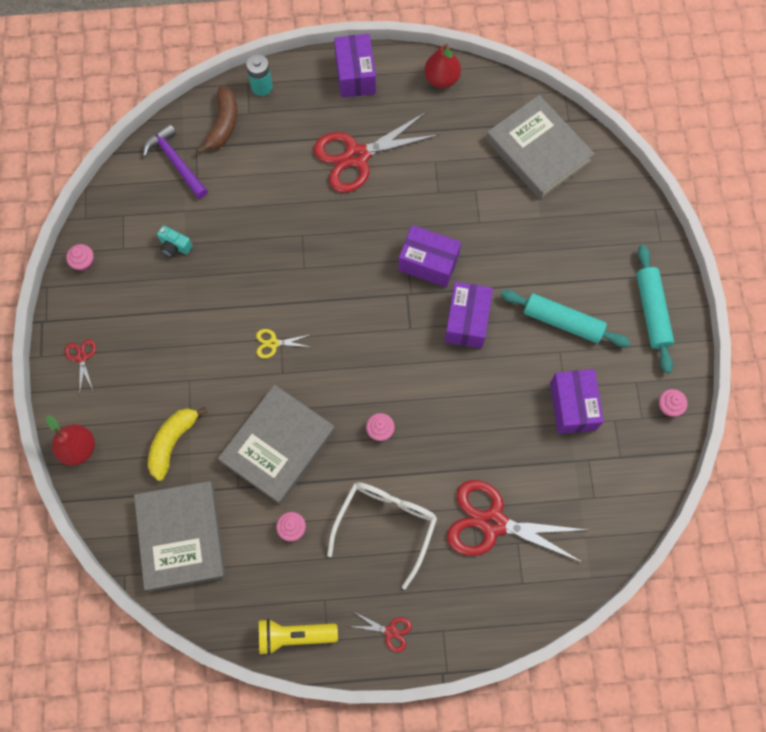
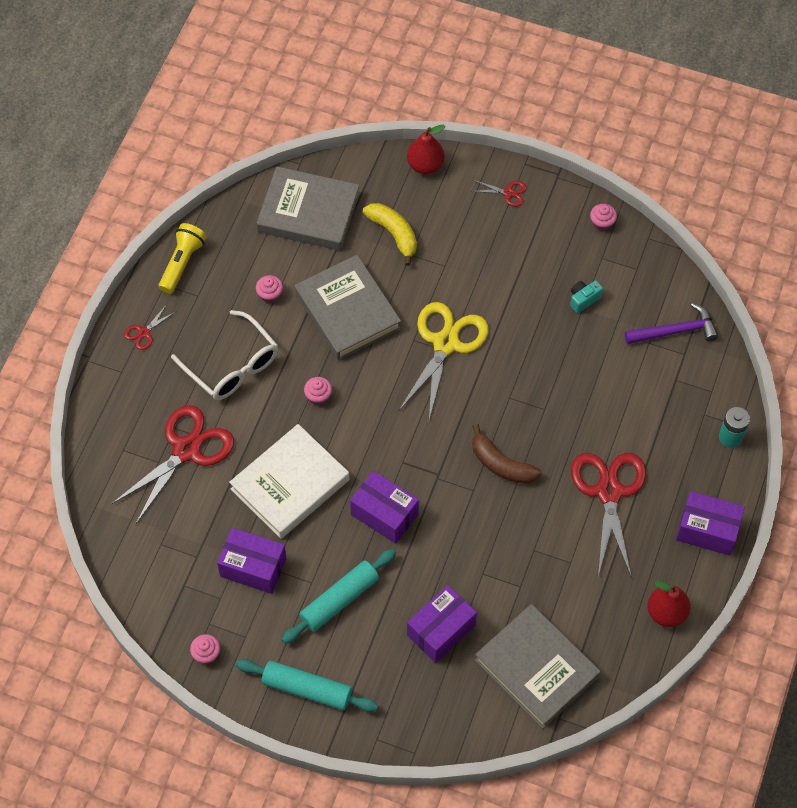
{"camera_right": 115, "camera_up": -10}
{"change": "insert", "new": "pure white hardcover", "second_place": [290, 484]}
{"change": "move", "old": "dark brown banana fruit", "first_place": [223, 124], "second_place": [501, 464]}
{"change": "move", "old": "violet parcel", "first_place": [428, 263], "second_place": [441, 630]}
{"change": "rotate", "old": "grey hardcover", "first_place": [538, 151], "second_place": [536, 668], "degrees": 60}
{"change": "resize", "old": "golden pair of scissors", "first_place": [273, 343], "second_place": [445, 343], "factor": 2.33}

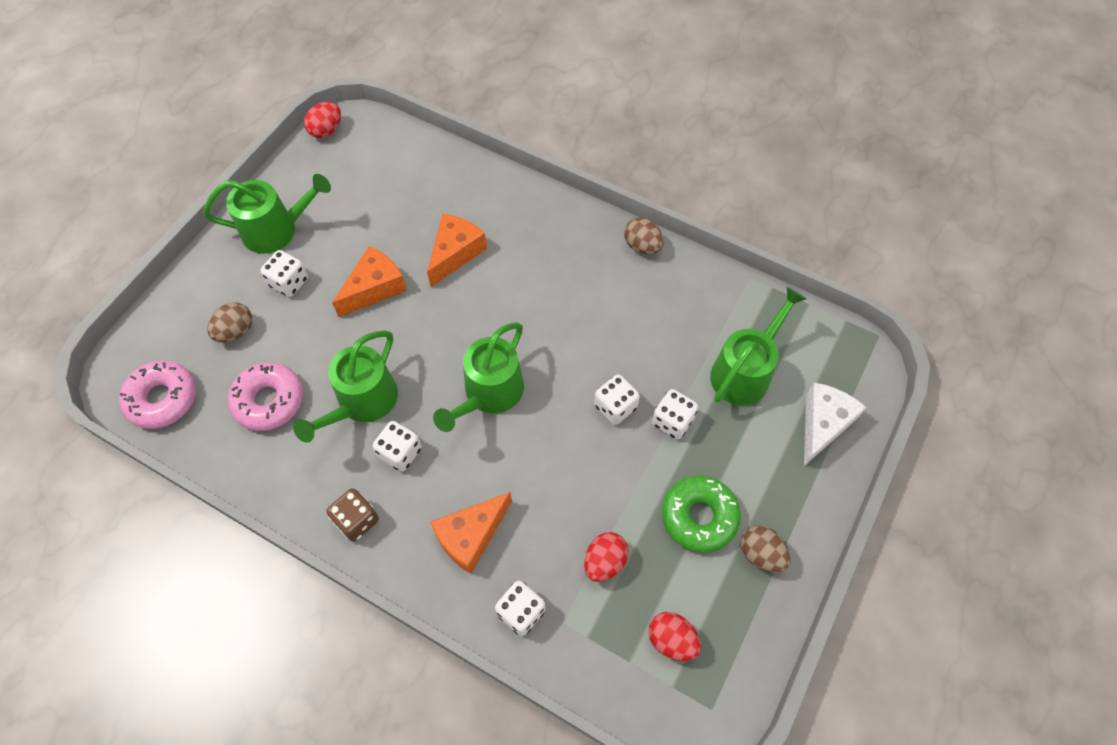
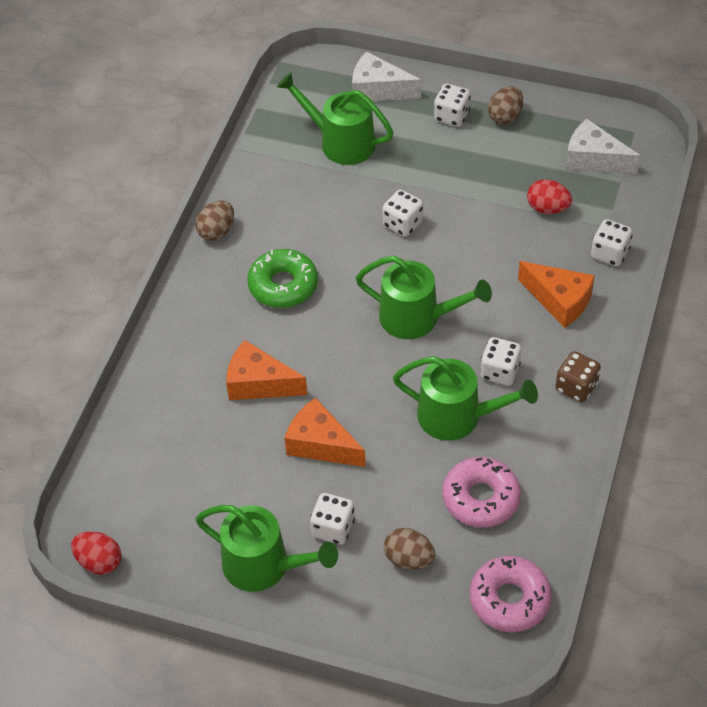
{"camera_right": -100, "camera_up": -10}
{"change": "move", "old": "pure white dice", "first_place": [672, 421], "second_place": [451, 116]}
{"change": "move", "old": "leaf-green donut", "first_place": [699, 517], "second_place": [283, 285]}
{"change": "replace", "old": "scarlet egg", "new": "pure white cheese wedge", "first_place": [671, 640], "second_place": [593, 159]}
{"change": "rotate", "old": "leaf-green watering can", "first_place": [276, 230], "second_place": [264, 566], "degrees": 135}

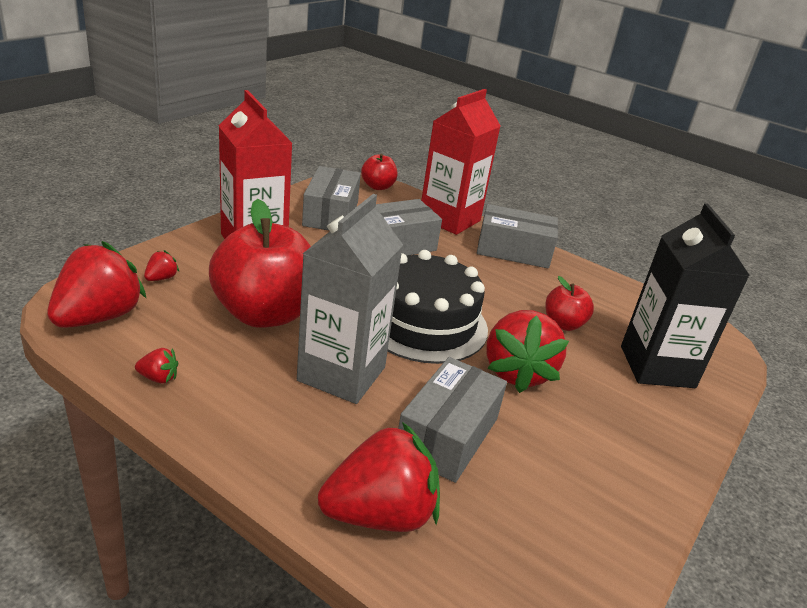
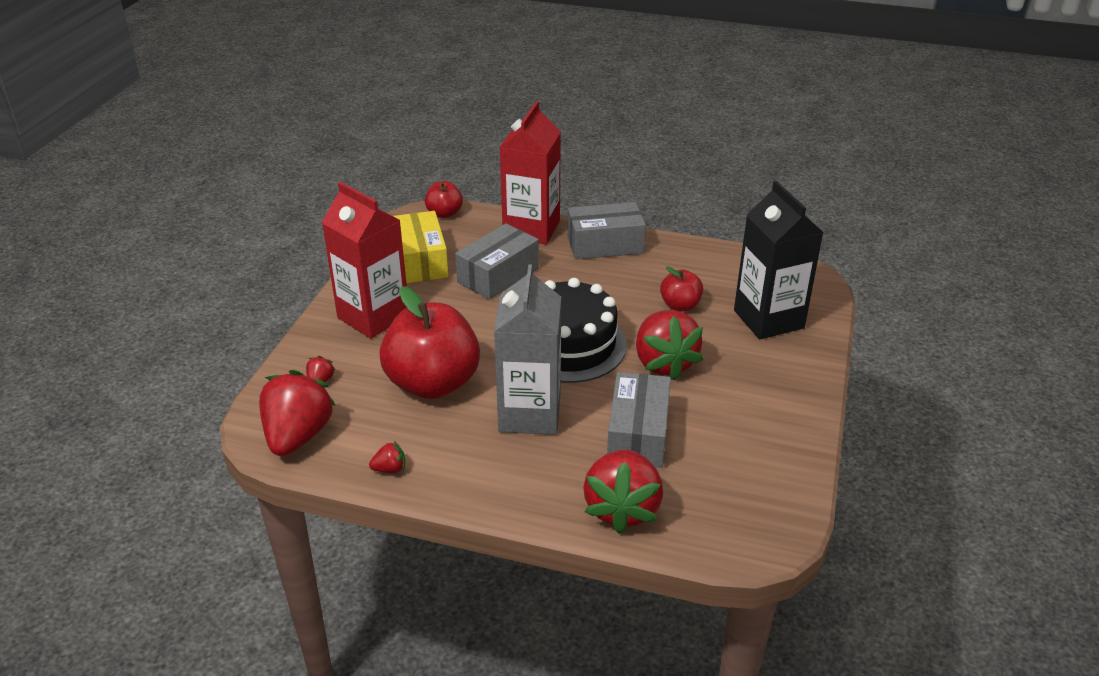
{"camera_right": -15, "camera_up": 5}
{"change": "recolor", "old": "grey parcel", "new": "golden parcel", "first_place": [331, 214], "second_place": [421, 261]}
{"change": "rotate", "old": "scarlet toy strawberry", "first_place": [380, 514], "second_place": [622, 508], "degrees": 135}

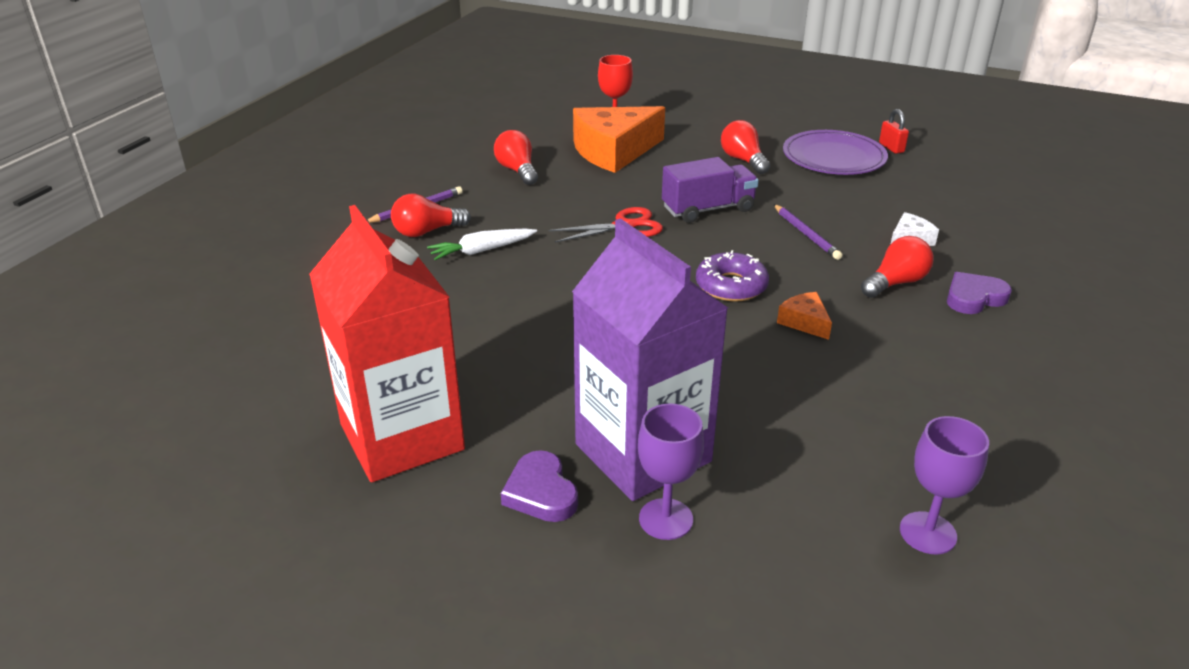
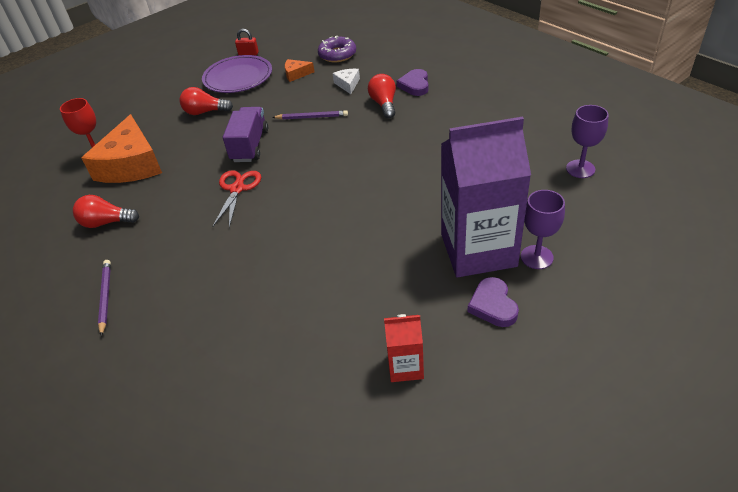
{"camera_right": -60, "camera_up": 10}
{"change": "delete", "old": "scarlet light bulb", "first_place": [426, 232]}
{"change": "delete", "old": "pure white toy carrot", "first_place": [482, 250]}
{"change": "move", "old": "violet donut", "first_place": [731, 286], "second_place": [337, 55]}
{"change": "move", "old": "orange cheese wedge", "first_place": [804, 322], "second_place": [296, 74]}
{"change": "rotate", "old": "violet heart", "first_place": [541, 492], "second_place": [493, 305], "degrees": 75}
{"change": "resize", "old": "scarlet juice carton", "first_place": [402, 437], "second_place": [405, 366], "factor": 0.45}

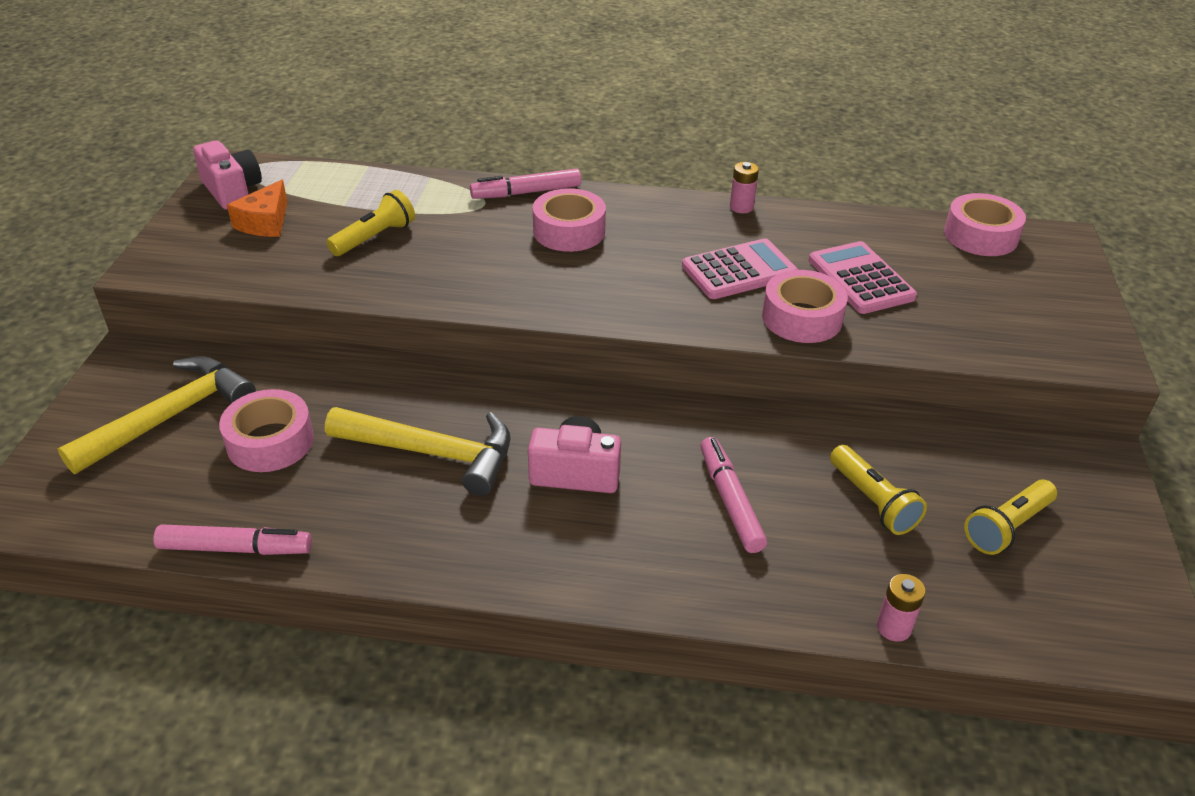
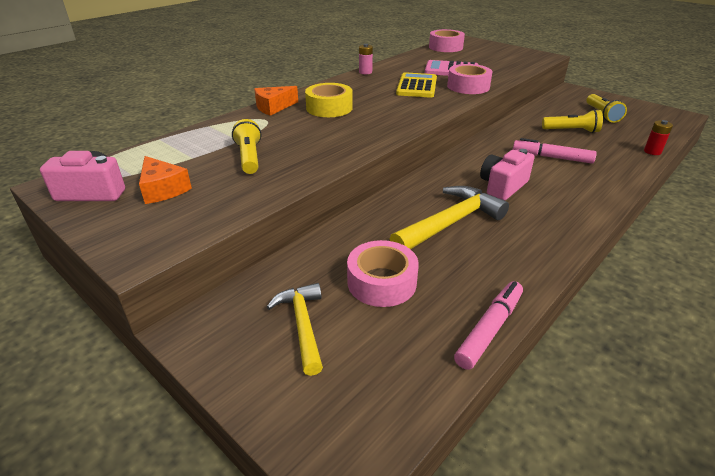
{"camera_right": -55, "camera_up": -5}
{"change": "replace", "old": "pink felt pen", "new": "orange cheese wedge", "first_place": [526, 192], "second_place": [273, 107]}
{"change": "recolor", "old": "pink tape", "new": "golden tape", "first_place": [569, 231], "second_place": [329, 108]}
{"change": "recolor", "old": "pink pocket calculator", "new": "golden pocket calculator", "first_place": [739, 271], "second_place": [417, 86]}
{"change": "recolor", "old": "pink power cell", "new": "scarlet power cell", "first_place": [894, 627], "second_place": [652, 151]}
{"change": "resize", "old": "golden carpenter's hammer", "first_place": [170, 417], "second_place": [303, 325], "factor": 0.65}

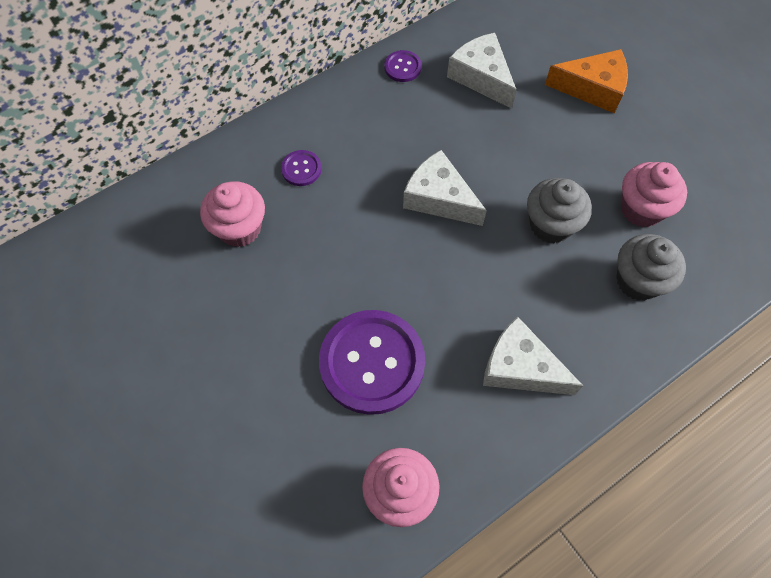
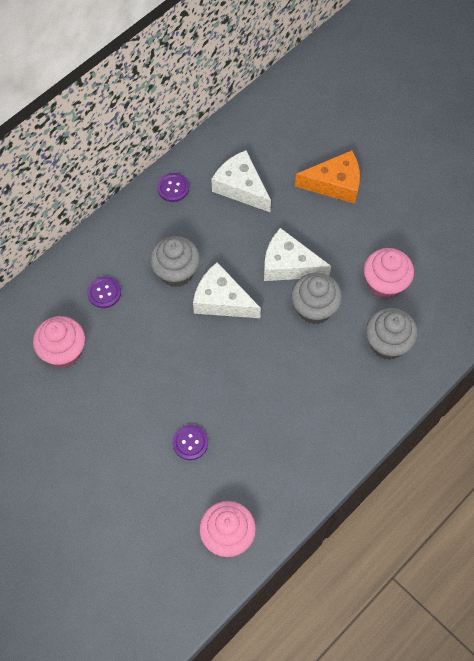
{"camera_right": -10, "camera_up": 0}
{"change": "insert", "new": "grey cupcake", "second_place": [176, 272]}
{"change": "move", "old": "pure white cheese wedge", "first_place": [520, 367], "second_place": [288, 265]}
{"change": "resize", "old": "violet sewing button", "first_place": [372, 362], "second_place": [190, 443], "factor": 0.44}

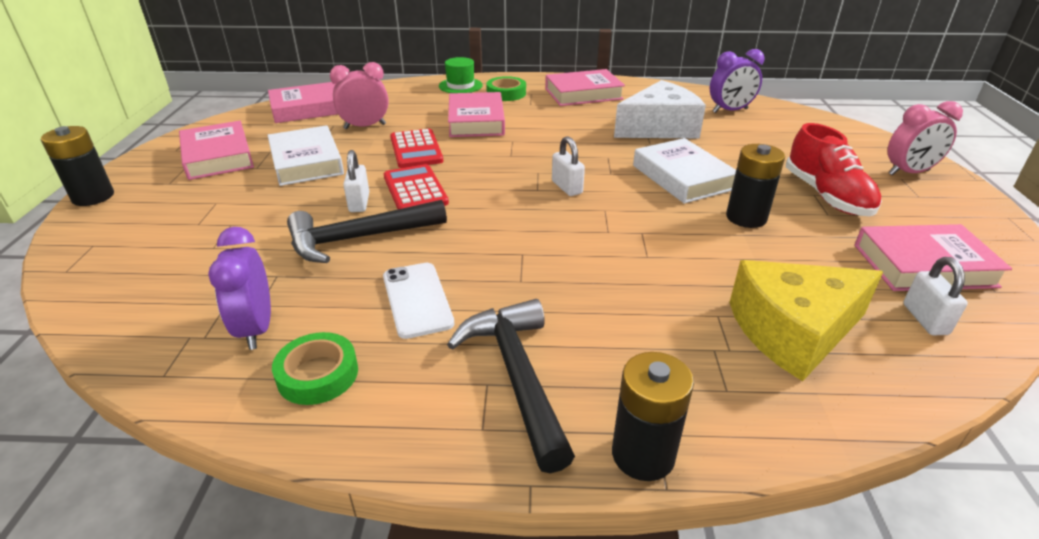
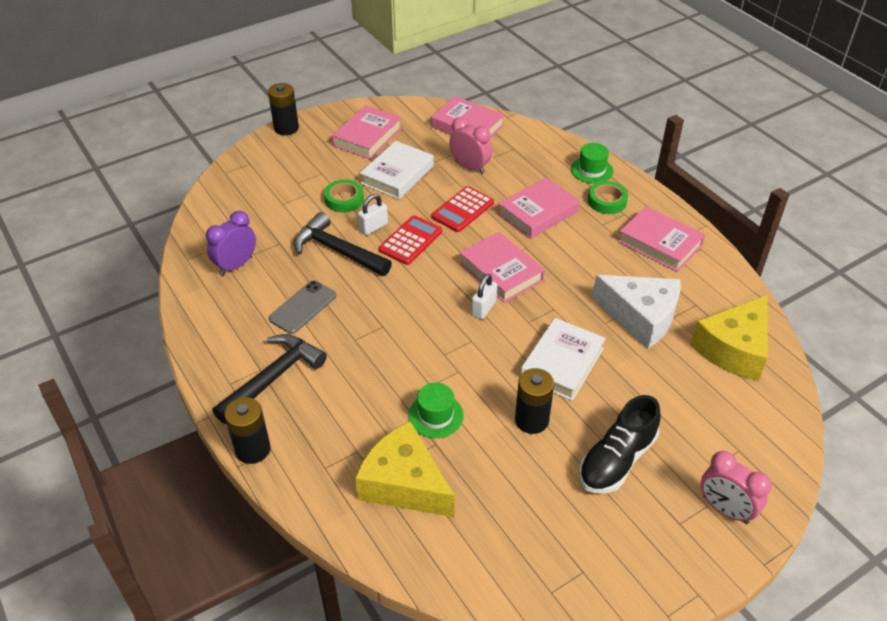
{"camera_right": 55, "camera_up": 10}
{"change": "delete", "old": "pure white small lock", "first_place": [925, 319]}
{"change": "insert", "new": "leaf-green top hat", "second_place": [435, 415]}
{"change": "move", "old": "leaf-green tape", "first_place": [318, 374], "second_place": [344, 199]}
{"change": "move", "old": "pink hardcover", "first_place": [923, 265], "second_place": [501, 272]}
{"change": "replace", "old": "violet clock", "new": "golden cheese wedge", "first_place": [730, 111], "second_place": [734, 349]}
{"change": "recolor", "old": "pure white mobile phone", "new": "grey mobile phone", "first_place": [417, 300], "second_place": [303, 307]}
{"change": "recolor", "old": "scarlet sneaker", "new": "ebony sneaker", "first_place": [826, 196], "second_place": [616, 460]}

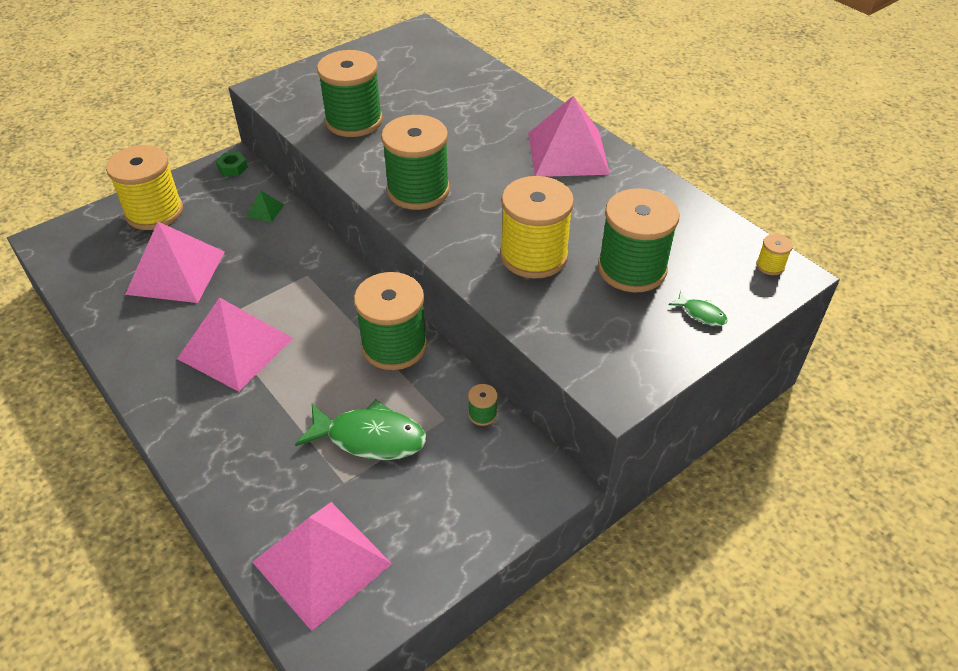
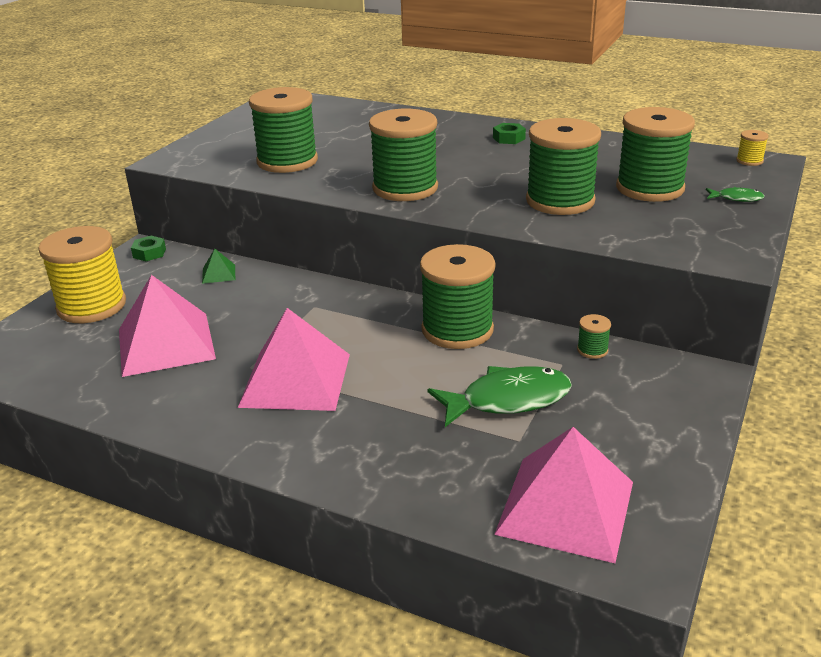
{"camera_right": -25, "camera_up": -15}
{"change": "replace", "old": "pink pyramid", "new": "leaf-green nut", "first_place": [567, 153], "second_place": [509, 138]}
{"change": "recolor", "old": "golden spool", "new": "leaf-green spool", "first_place": [534, 256], "second_place": [560, 201]}

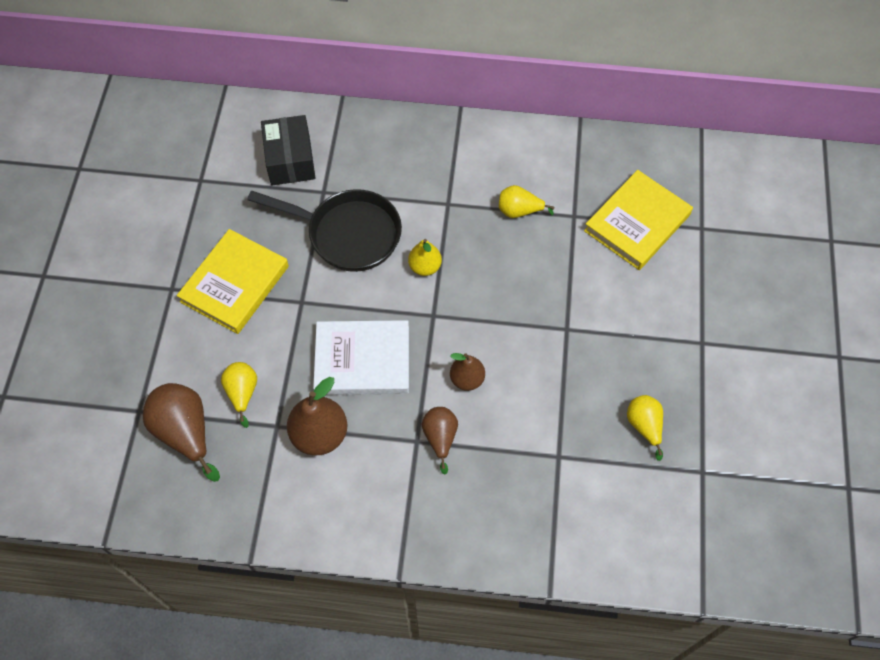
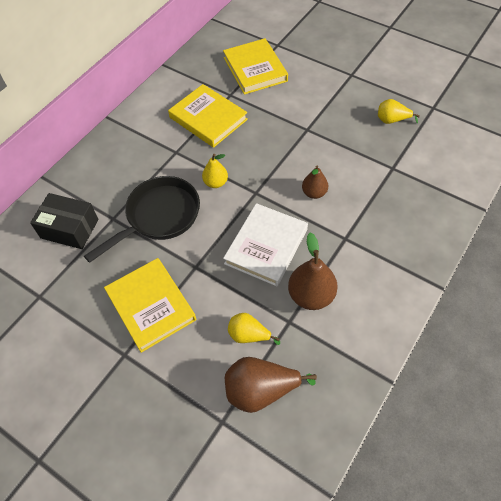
{"camera_right": -60, "camera_up": -5}
{"change": "delete", "old": "dark brown pear", "first_place": [440, 438]}
{"change": "replace", "old": "golden pear", "new": "golden hardcover", "first_place": [519, 211], "second_place": [208, 118]}

